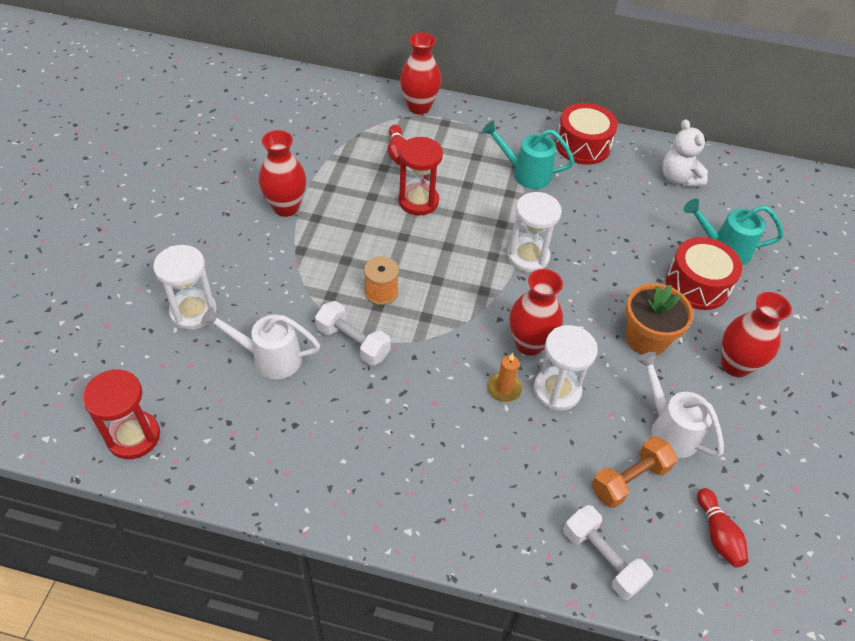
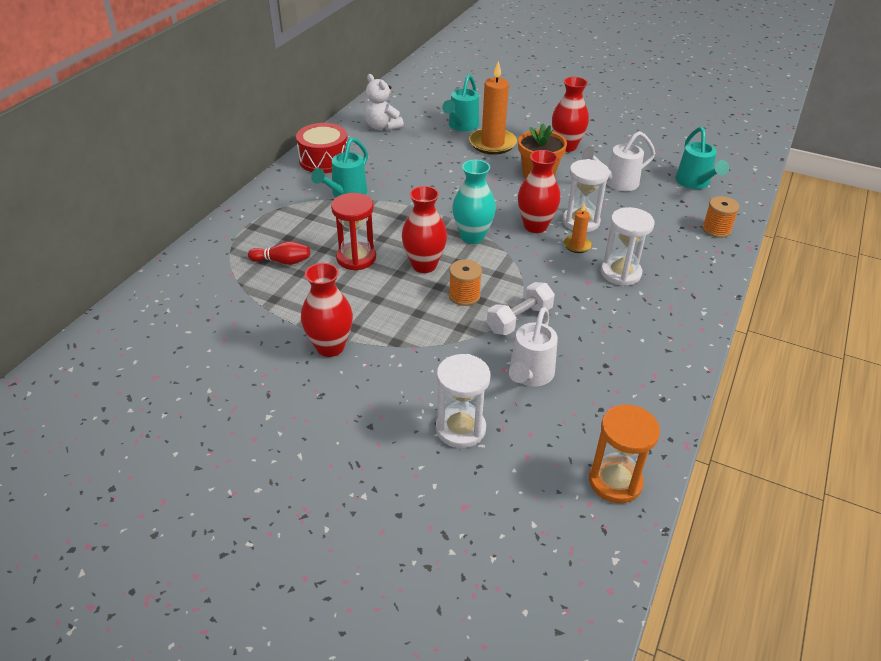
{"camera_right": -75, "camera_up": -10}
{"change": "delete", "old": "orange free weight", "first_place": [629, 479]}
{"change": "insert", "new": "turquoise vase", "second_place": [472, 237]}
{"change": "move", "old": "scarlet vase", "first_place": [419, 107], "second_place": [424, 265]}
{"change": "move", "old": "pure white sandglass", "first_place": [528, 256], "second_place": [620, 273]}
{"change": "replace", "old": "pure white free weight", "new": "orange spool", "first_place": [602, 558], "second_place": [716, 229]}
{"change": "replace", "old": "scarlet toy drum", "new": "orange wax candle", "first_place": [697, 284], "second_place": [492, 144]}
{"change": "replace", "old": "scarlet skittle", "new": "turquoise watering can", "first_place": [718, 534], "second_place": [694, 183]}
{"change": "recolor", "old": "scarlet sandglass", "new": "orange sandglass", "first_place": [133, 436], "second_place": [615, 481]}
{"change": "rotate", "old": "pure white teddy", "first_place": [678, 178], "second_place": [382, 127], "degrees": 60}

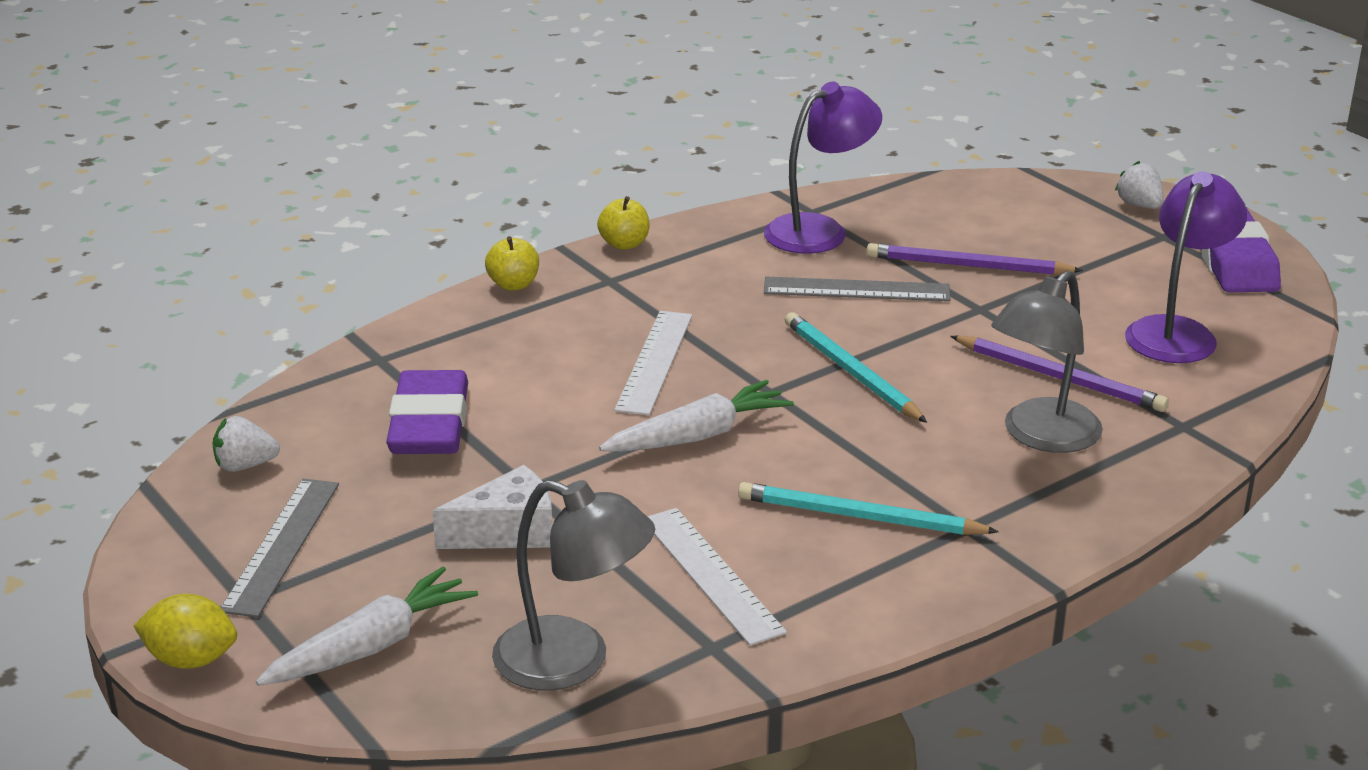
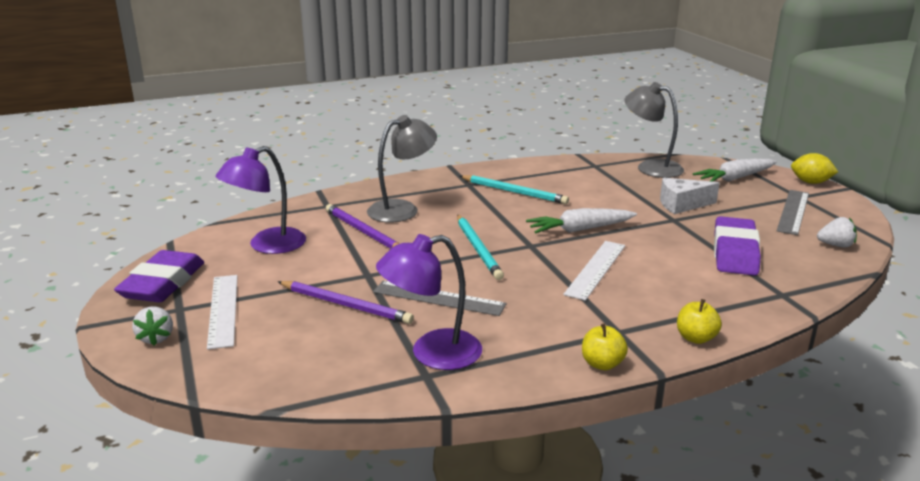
{"camera_right": -165, "camera_up": -5}
{"change": "move", "old": "pure white ruler", "first_place": [711, 574], "second_place": [223, 310]}

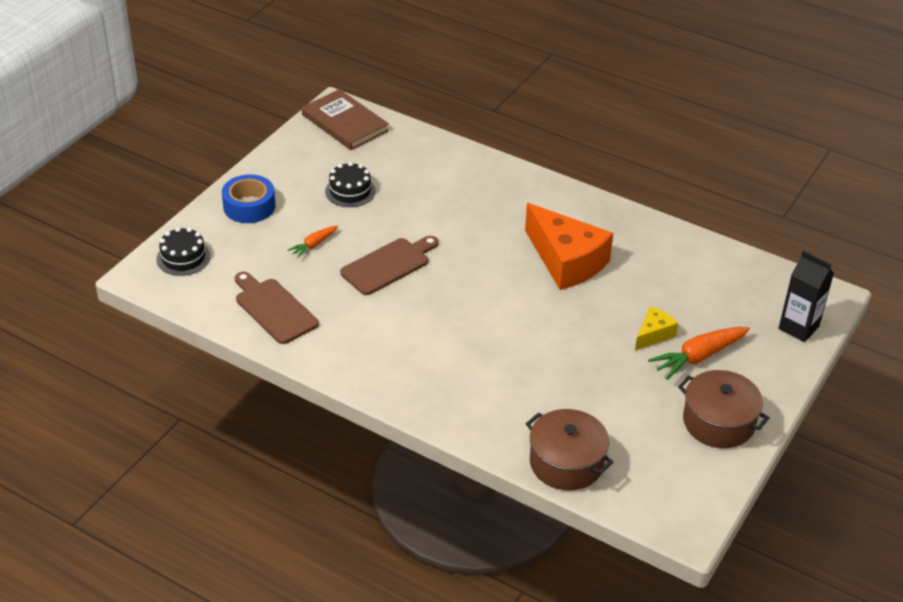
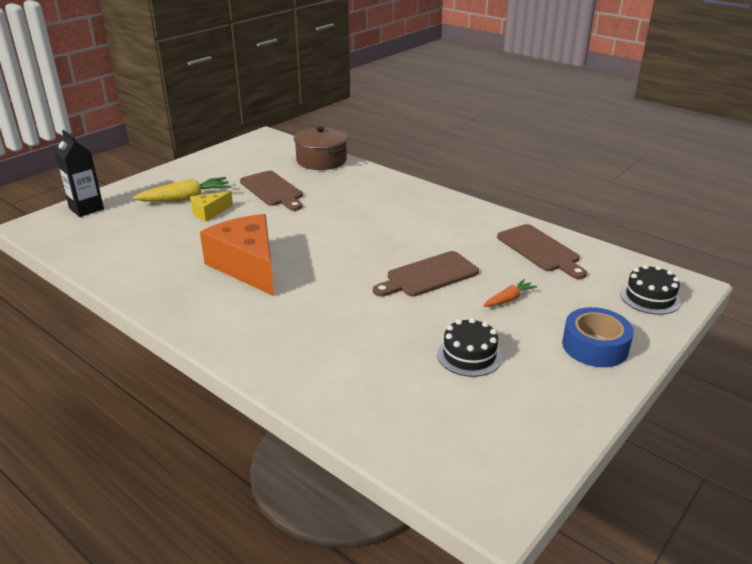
{"camera_right": -170, "camera_up": -10}
{"change": "delete", "old": "dark brown hardcover", "first_place": [345, 123]}
{"change": "delete", "old": "dark brown pot", "first_place": [718, 422]}
{"change": "insert", "new": "dark brown chopping board", "second_place": [272, 190]}
{"change": "recolor", "old": "orange toy carrot", "new": "golden toy carrot", "first_place": [699, 357], "second_place": [185, 198]}

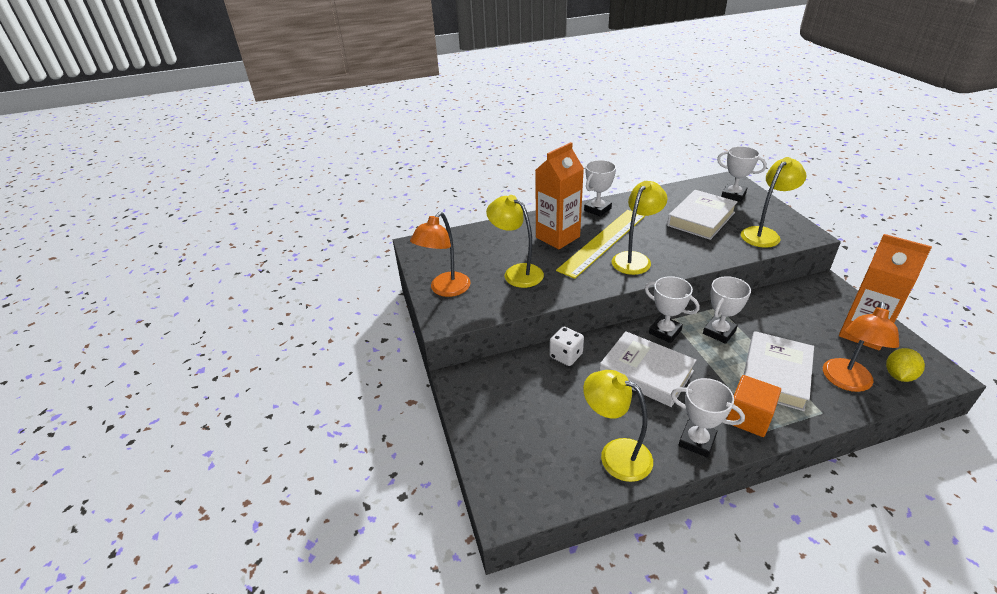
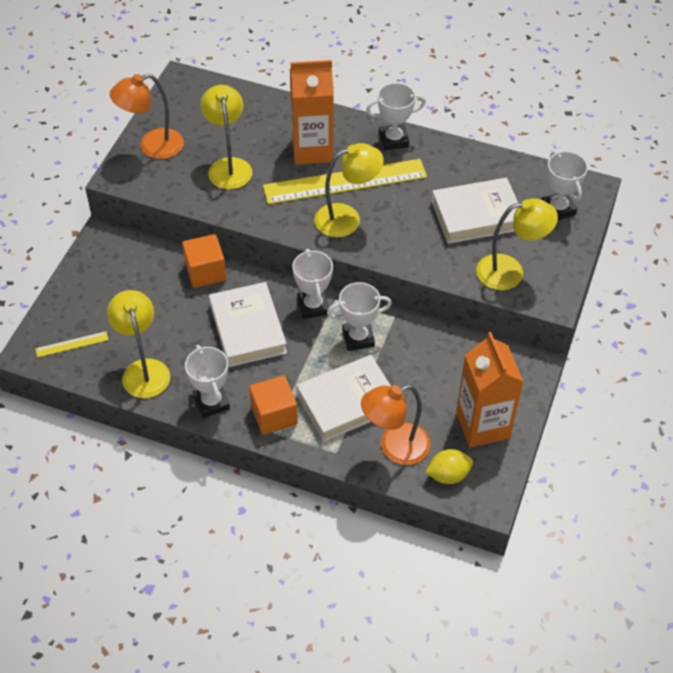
{"camera_right": 35, "camera_up": 15}
{"change": "insert", "new": "golden ruler", "second_place": [72, 344]}
{"change": "replace", "old": "pure white dice", "new": "orange cube", "first_place": [566, 355], "second_place": [205, 272]}

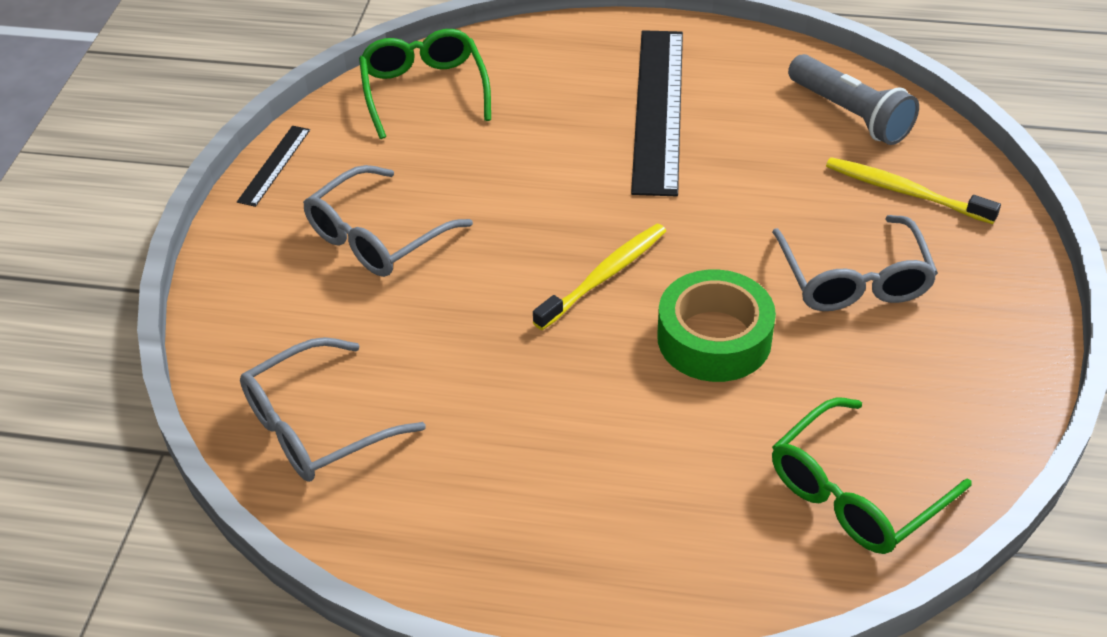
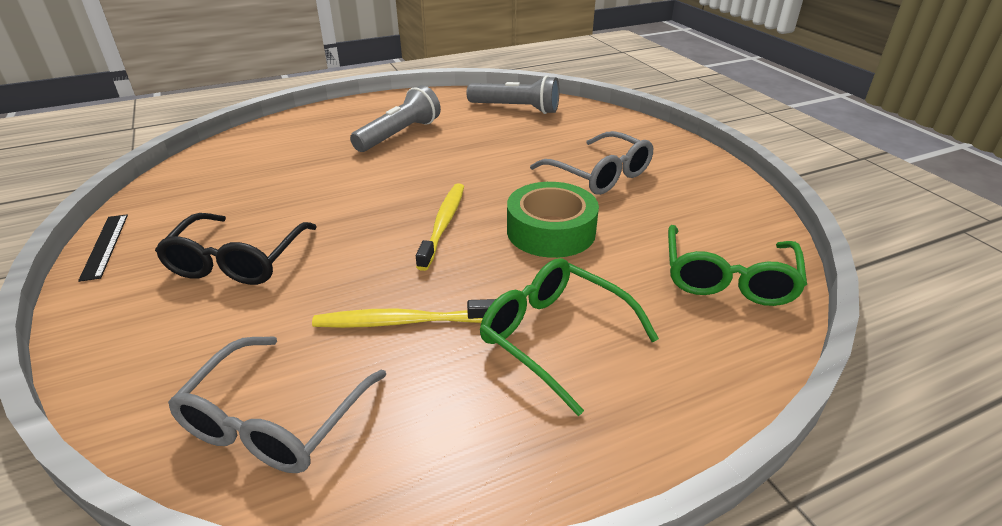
{"camera_right": -35, "camera_up": -10}
{"change": "move", "old": "leaf-green glasses", "first_place": [424, 91], "second_place": [554, 337]}
{"change": "move", "old": "golden toothbrush", "first_place": [904, 192], "second_place": [401, 322]}
{"change": "replace", "old": "ebony ruler", "new": "grey torch", "first_place": [658, 109], "second_place": [399, 135]}
{"change": "recolor", "old": "grey glasses", "new": "ebony glasses", "first_place": [377, 237], "second_place": [238, 261]}

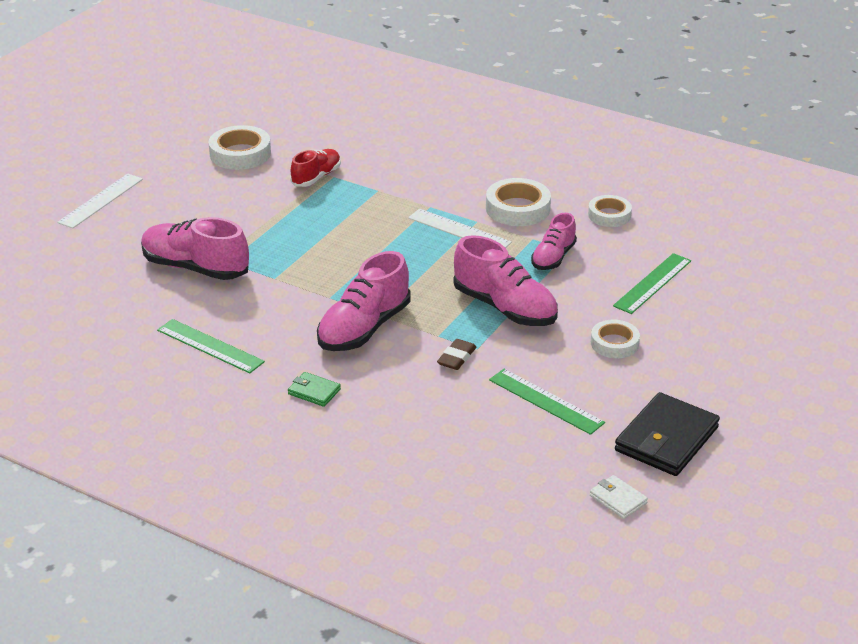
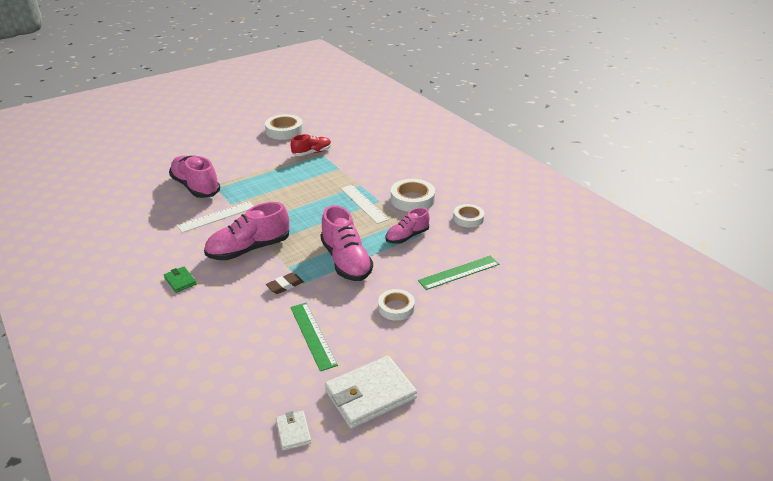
{"camera_right": 25, "camera_up": 0}
{"change": "delete", "old": "leaf-green ruler", "first_place": [210, 346]}
{"change": "move", "old": "pure white ruler", "first_place": [101, 201], "second_place": [216, 216]}
{"change": "recolor", "old": "ebony card wallet", "new": "pure white card wallet", "first_place": [666, 439], "second_place": [370, 394]}

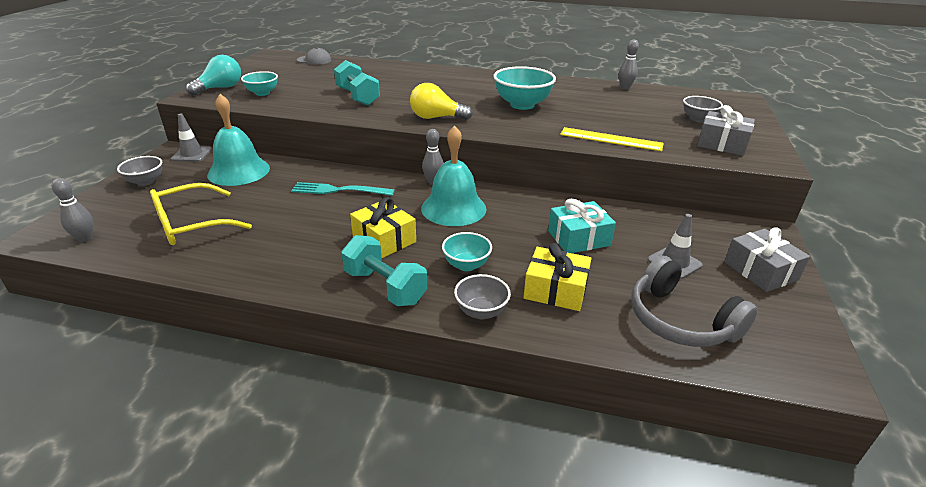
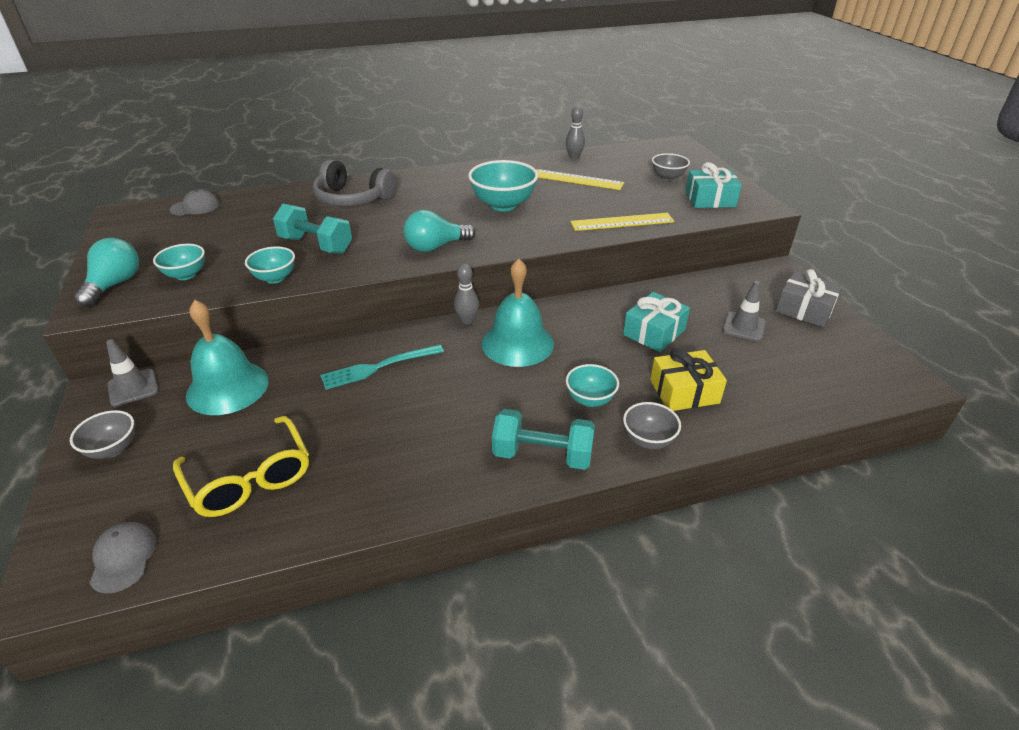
{"camera_right": -30, "camera_up": 5}
{"change": "delete", "old": "golden present", "first_place": [384, 239]}
{"change": "insert", "new": "turquoise deep dish", "second_place": [275, 278]}
{"change": "insert", "new": "golden ruler", "second_place": [577, 180]}
{"change": "move", "old": "grey over-ear headphones", "first_place": [680, 320], "second_place": [353, 198]}
{"change": "replace", "old": "grey skittle", "new": "grey baseball cap", "first_place": [85, 238], "second_place": [123, 558]}
{"change": "recolor", "old": "golden light bulb", "new": "turquoise light bulb", "first_place": [436, 118], "second_place": [436, 247]}
{"change": "recolor", "old": "grey present", "new": "turquoise present", "first_place": [722, 144], "second_place": [710, 199]}
{"change": "rotate", "old": "golden glasses", "first_place": [191, 224], "second_place": [250, 478], "degrees": -60}

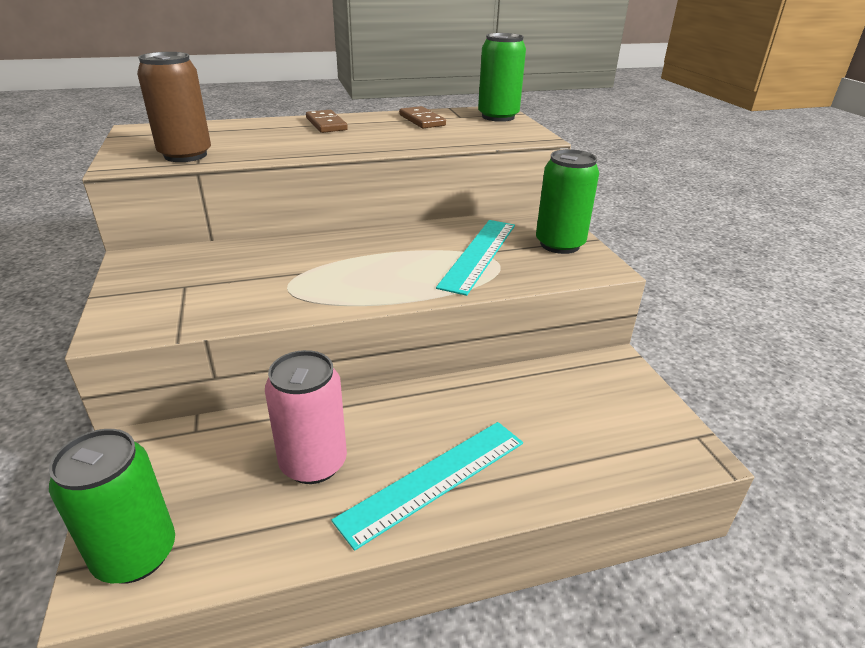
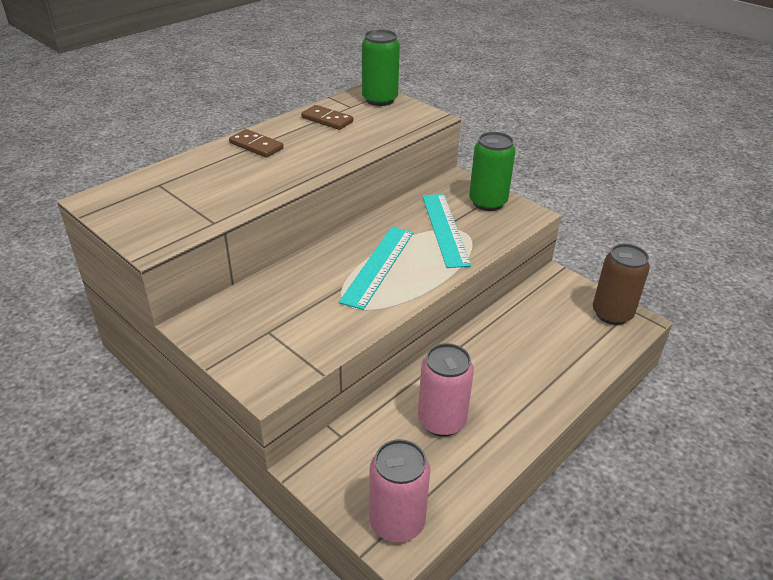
{"camera_right": -30, "camera_up": 5}
{"change": "move", "old": "dark brown soda can", "first_place": [185, 155], "second_place": [612, 314]}
{"change": "move", "old": "turquoise ruler", "first_place": [434, 480], "second_place": [378, 266]}
{"change": "recolor", "old": "leaf-green soda can", "new": "pink soda can", "first_place": [136, 555], "second_place": [397, 522]}

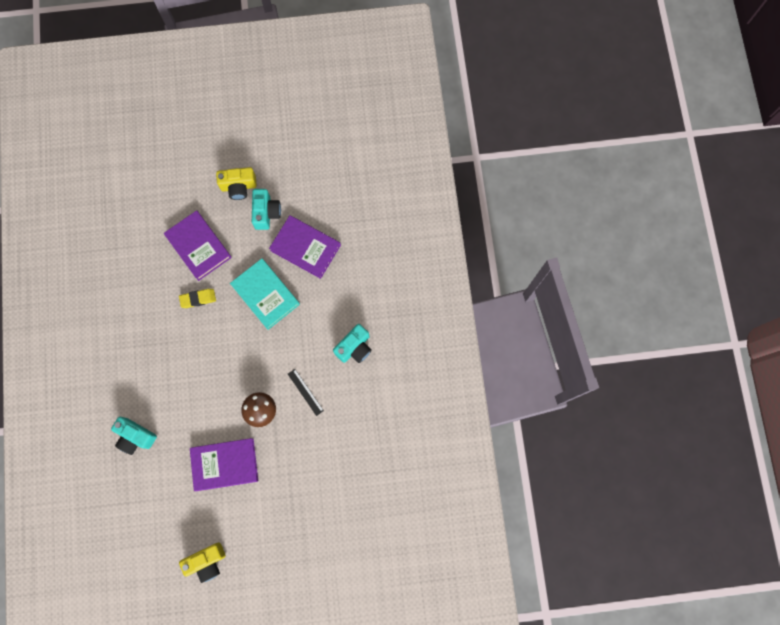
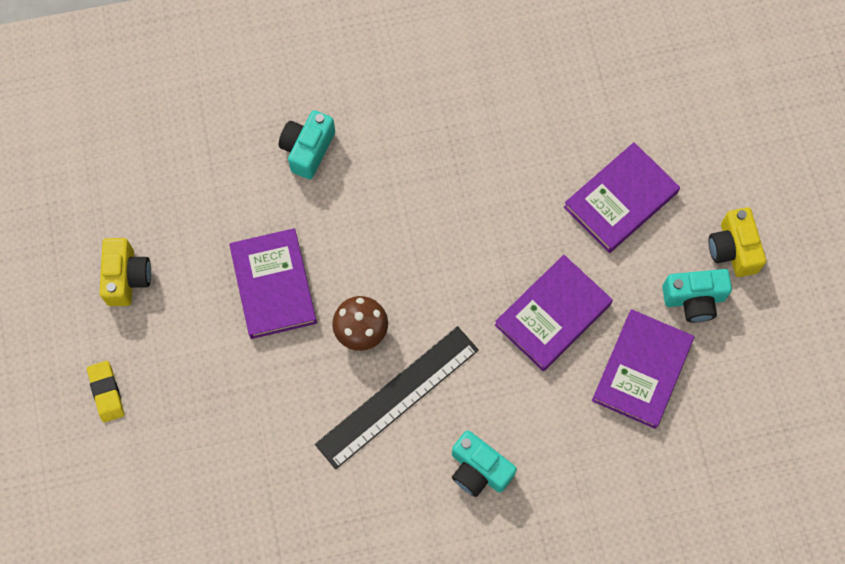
{"camera_right": 85, "camera_up": -5}
{"change": "move", "old": "golden eraser", "first_place": [198, 299], "second_place": [106, 392]}
{"change": "recolor", "old": "turquoise hardcover", "new": "violet hardcover", "first_place": [265, 294], "second_place": [553, 314]}
{"change": "rotate", "old": "golden camera", "first_place": [207, 561], "second_place": [127, 277], "degrees": -150}
{"change": "resize", "old": "ebony ruler", "first_place": [305, 392], "second_place": [397, 397], "factor": 2.2}

